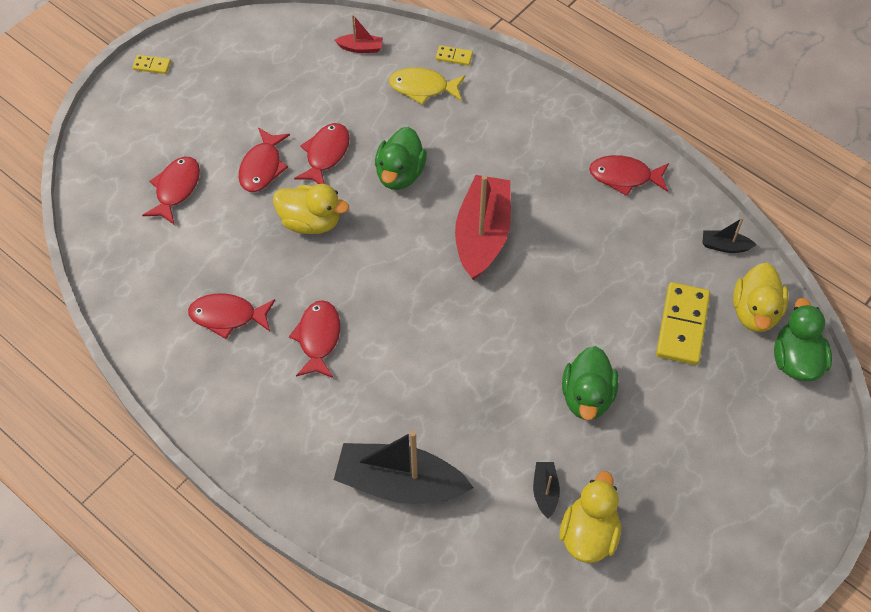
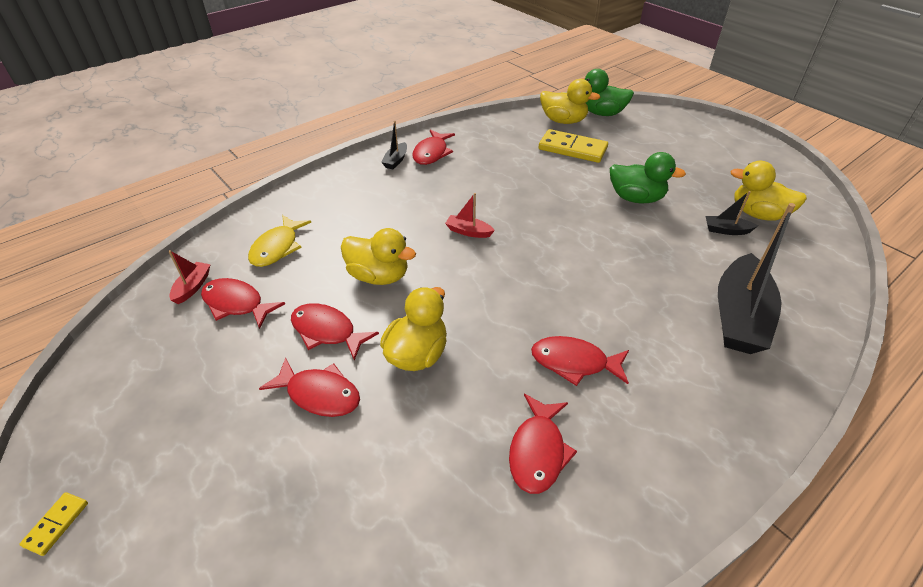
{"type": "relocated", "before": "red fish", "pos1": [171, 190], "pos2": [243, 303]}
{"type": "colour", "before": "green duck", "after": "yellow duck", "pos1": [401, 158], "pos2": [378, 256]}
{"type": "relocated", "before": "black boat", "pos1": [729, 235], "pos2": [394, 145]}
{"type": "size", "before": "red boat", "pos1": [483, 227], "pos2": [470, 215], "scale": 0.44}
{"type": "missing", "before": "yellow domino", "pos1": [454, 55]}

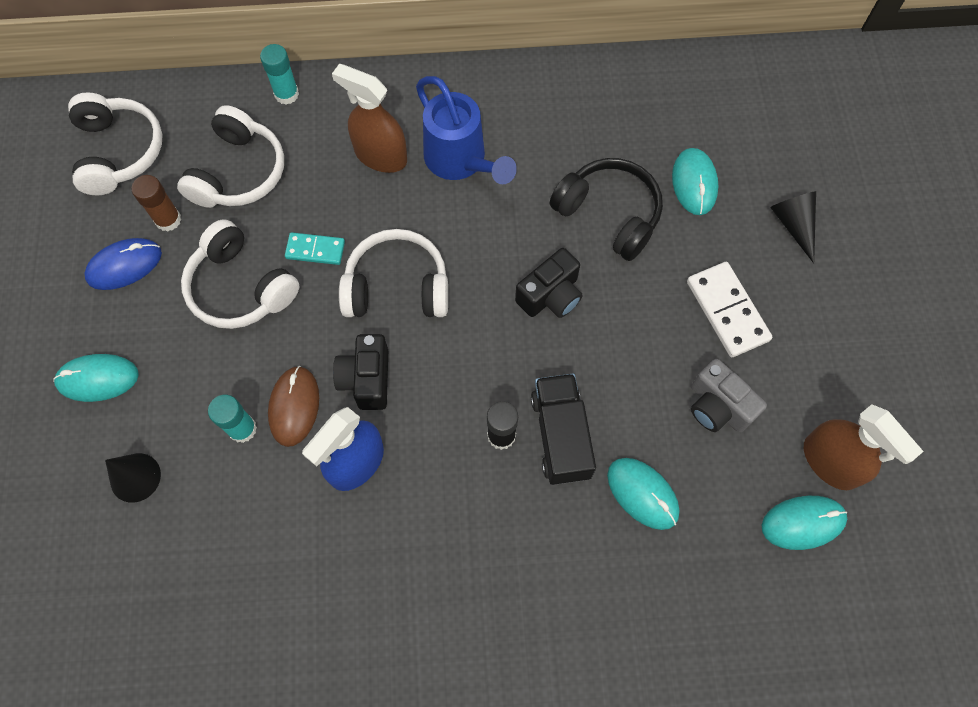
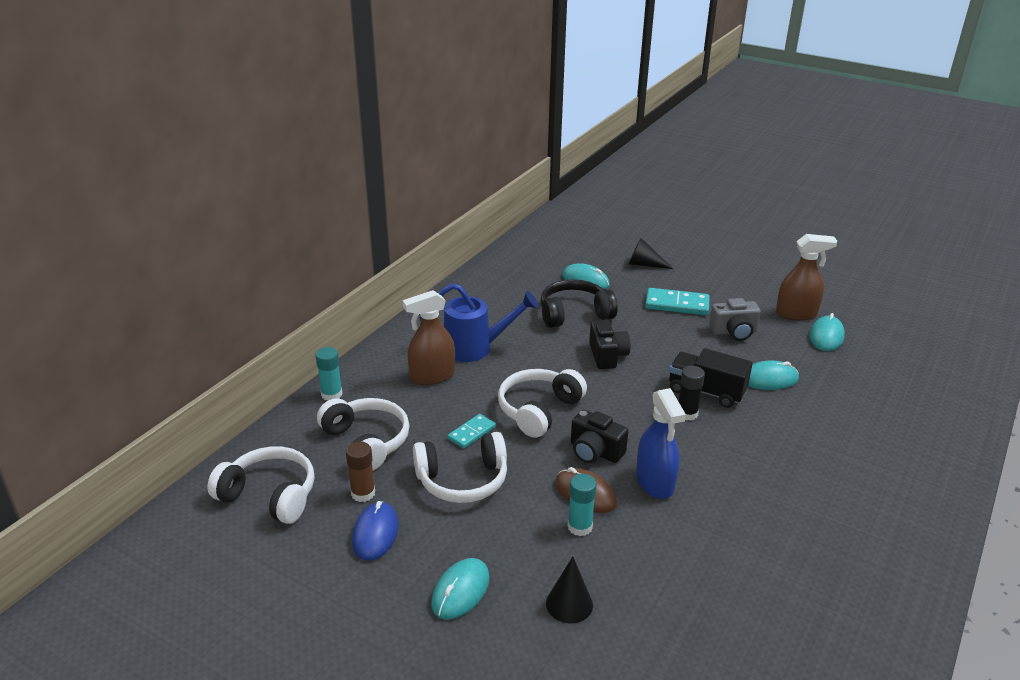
{"type": "colour", "before": "white domino", "after": "turquoise domino", "pos1": [729, 309], "pos2": [677, 301]}

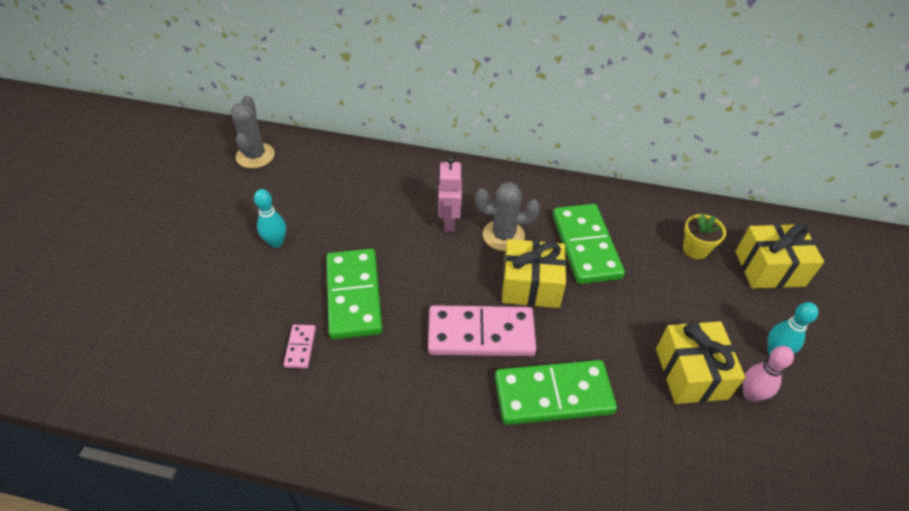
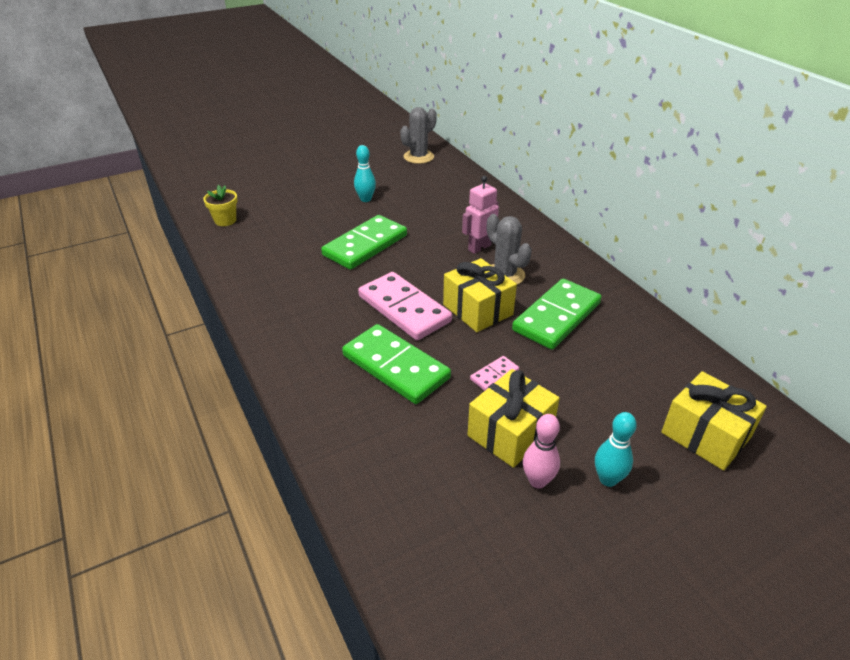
{"type": "relocated", "before": "yellow flower pot", "pos1": [704, 236], "pos2": [220, 205]}
{"type": "relocated", "before": "pink domino", "pos1": [299, 346], "pos2": [494, 373]}

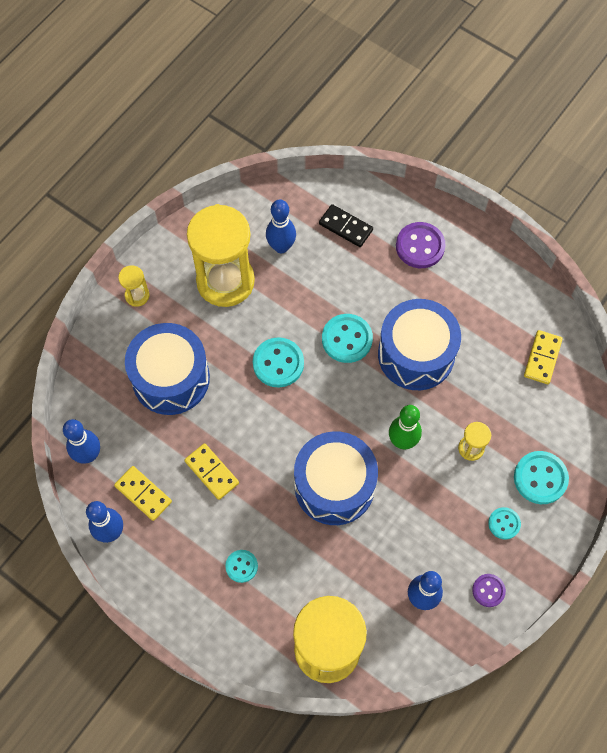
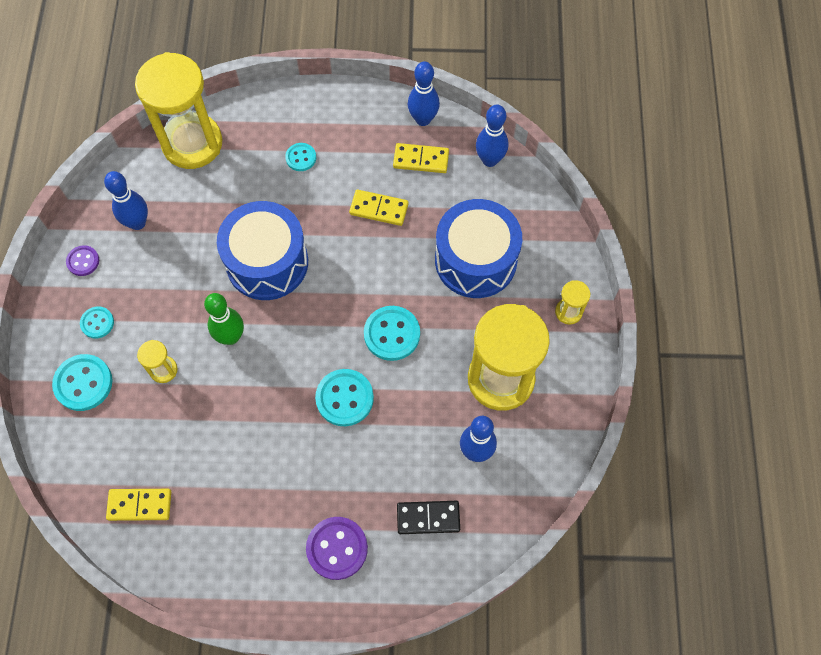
{"type": "spun", "before": "yellow domino", "pos1": [543, 357], "pos2": [138, 505], "turn": -75}
{"type": "missing", "before": "blue drum", "pos1": [419, 344]}

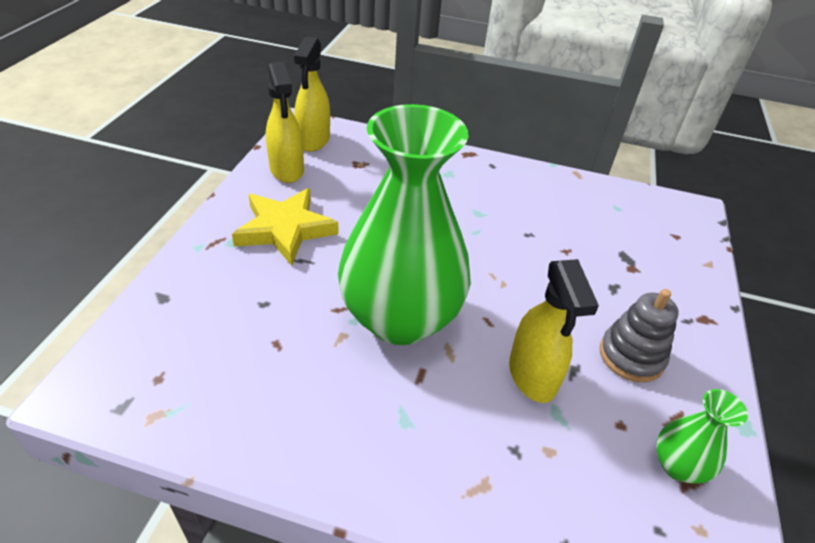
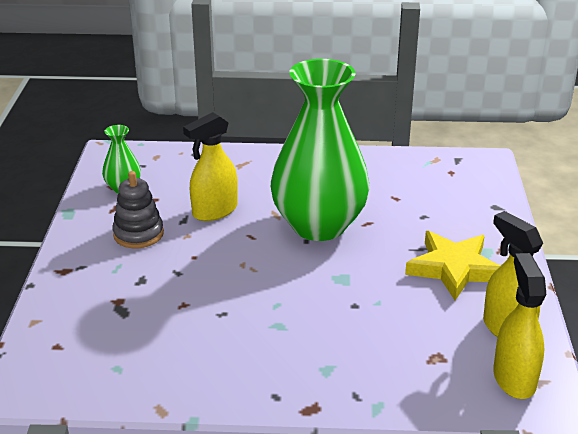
{"type": "spun", "before": "yellow spray bottle", "pos1": [554, 331], "pos2": [210, 166], "turn": -105}

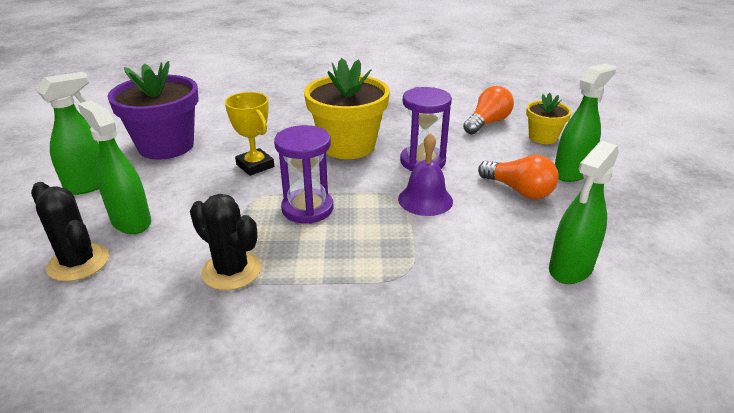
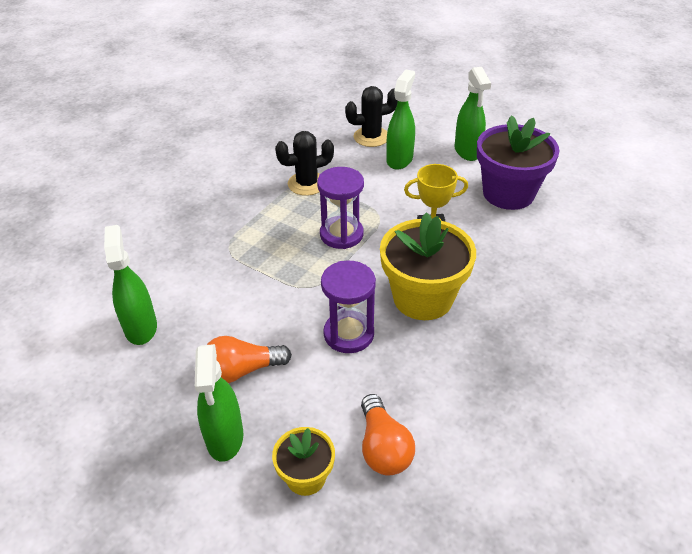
{"type": "spun", "before": "green spray bottle", "pos1": [114, 167], "pos2": [400, 120], "turn": -60}
{"type": "missing", "before": "purple bell", "pos1": [425, 174]}

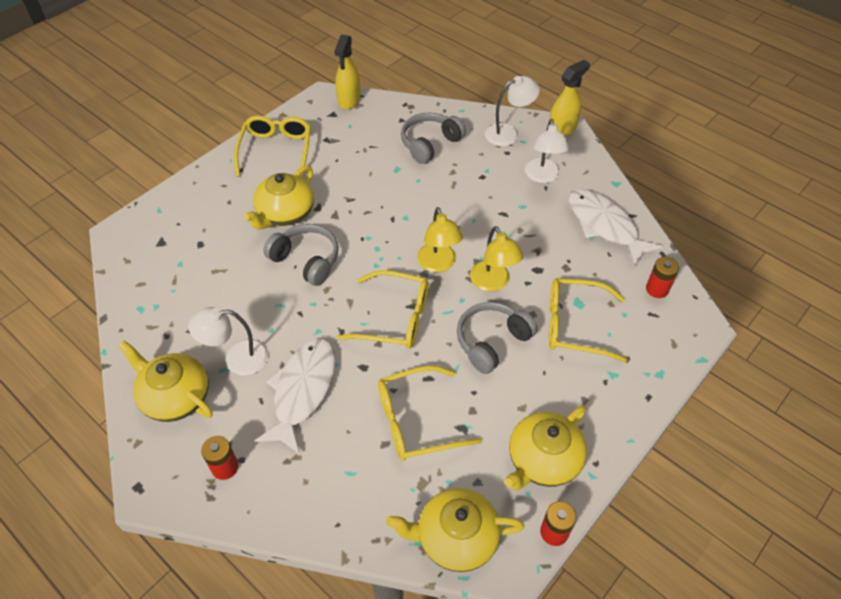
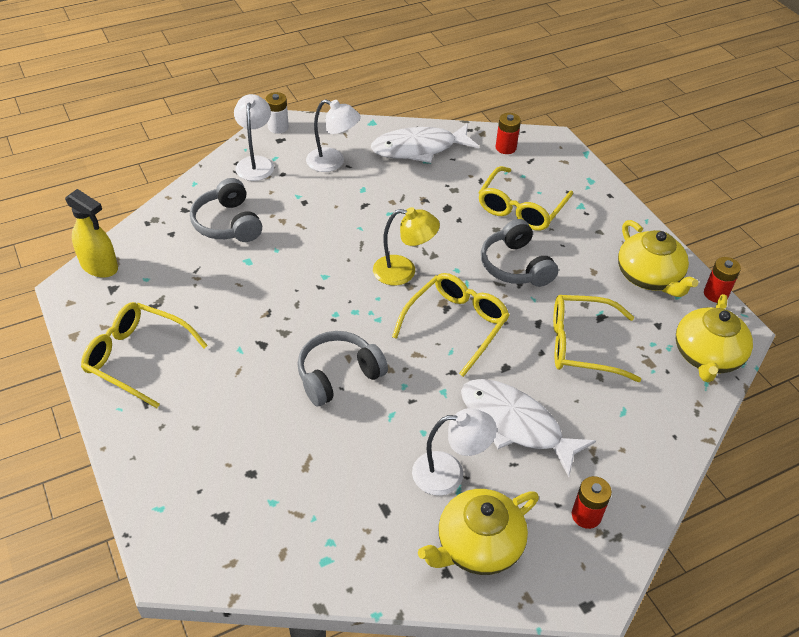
{"type": "exchanged", "before": "yellow spray bottle", "after": "white battery", "pos1": [569, 98], "pos2": [277, 113]}
{"type": "spun", "before": "white lamp", "pos1": [228, 341], "pos2": [454, 452], "turn": -105}
{"type": "spun", "before": "yellow glasses", "pos1": [430, 413], "pos2": [597, 338], "turn": 90}
{"type": "missing", "before": "yellow teapot", "pos1": [279, 198]}
{"type": "missing", "before": "yellow lamp", "pos1": [497, 258]}

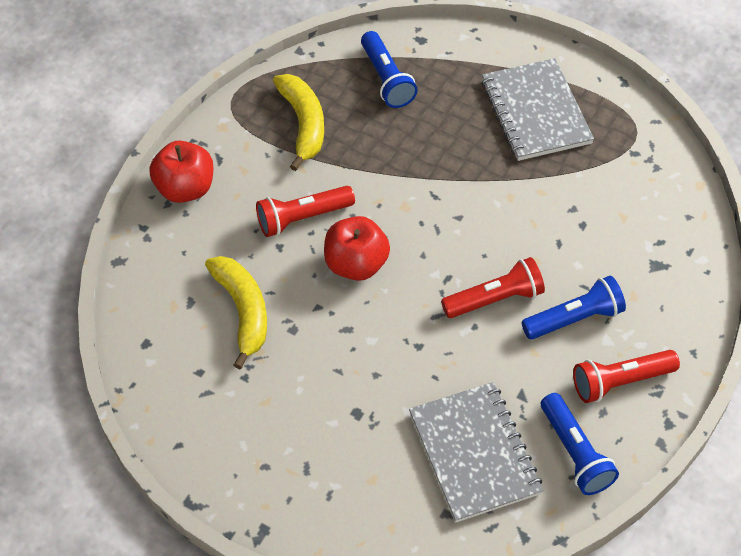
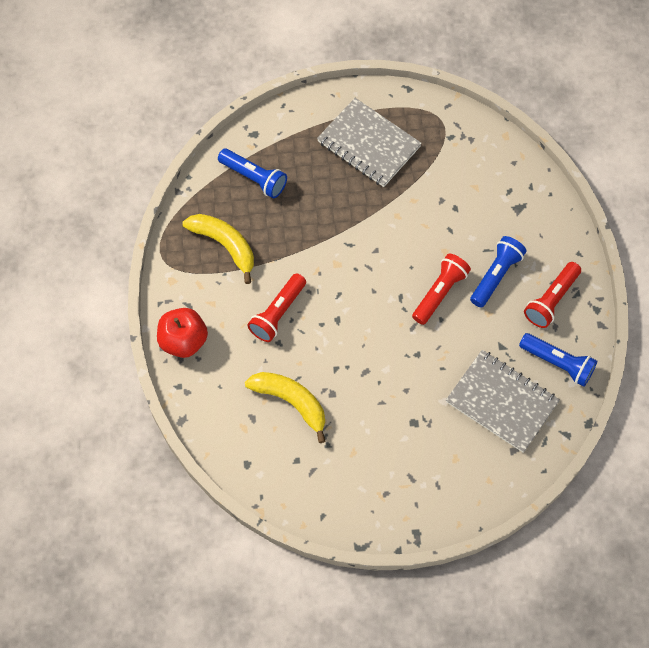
{"type": "missing", "before": "red apple", "pos1": [357, 248]}

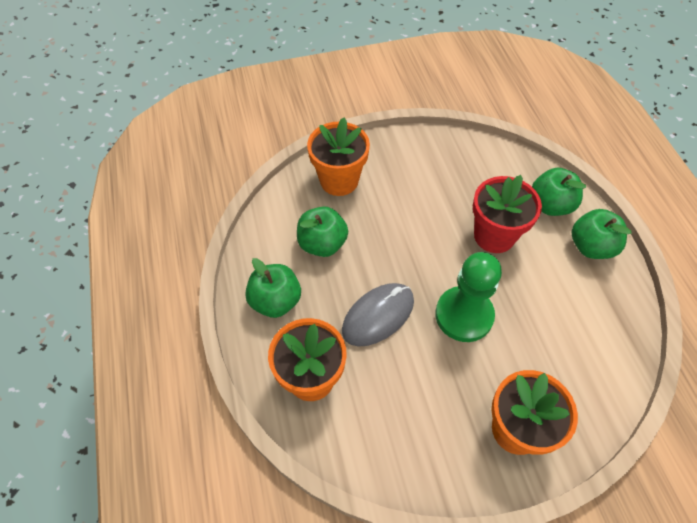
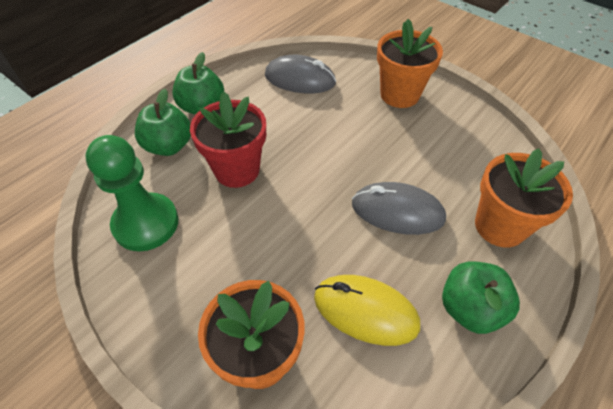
{"type": "relocated", "before": "green pawn", "pos1": [468, 297], "pos2": [132, 193]}
{"type": "appeared", "after": "grey mouse", "pos2": [300, 74]}
{"type": "exchanged", "before": "green apple", "after": "yellow mouse", "pos1": [322, 231], "pos2": [367, 310]}

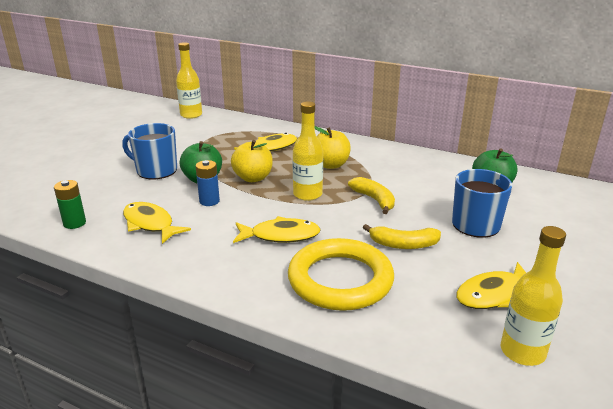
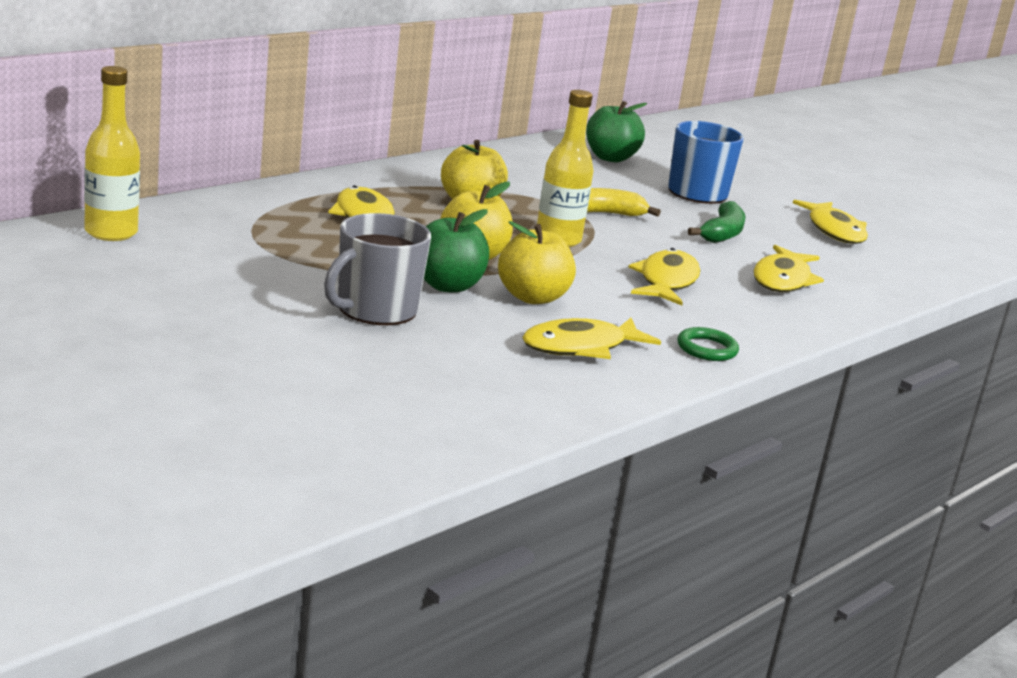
{"type": "colour", "before": "blue mug", "after": "grey mug", "pos1": [149, 151], "pos2": [377, 269]}
{"type": "exchanged", "before": "blue battery", "after": "yellow apple", "pos1": [207, 183], "pos2": [537, 262]}
{"type": "appeared", "after": "green ring", "pos2": [708, 344]}
{"type": "colour", "before": "yellow banana", "after": "green banana", "pos1": [402, 236], "pos2": [716, 222]}
{"type": "exchanged", "before": "yellow ring", "after": "yellow fish", "pos1": [341, 274], "pos2": [788, 268]}
{"type": "missing", "before": "green battery", "pos1": [70, 204]}
{"type": "missing", "before": "yellow bottle", "pos1": [533, 296]}

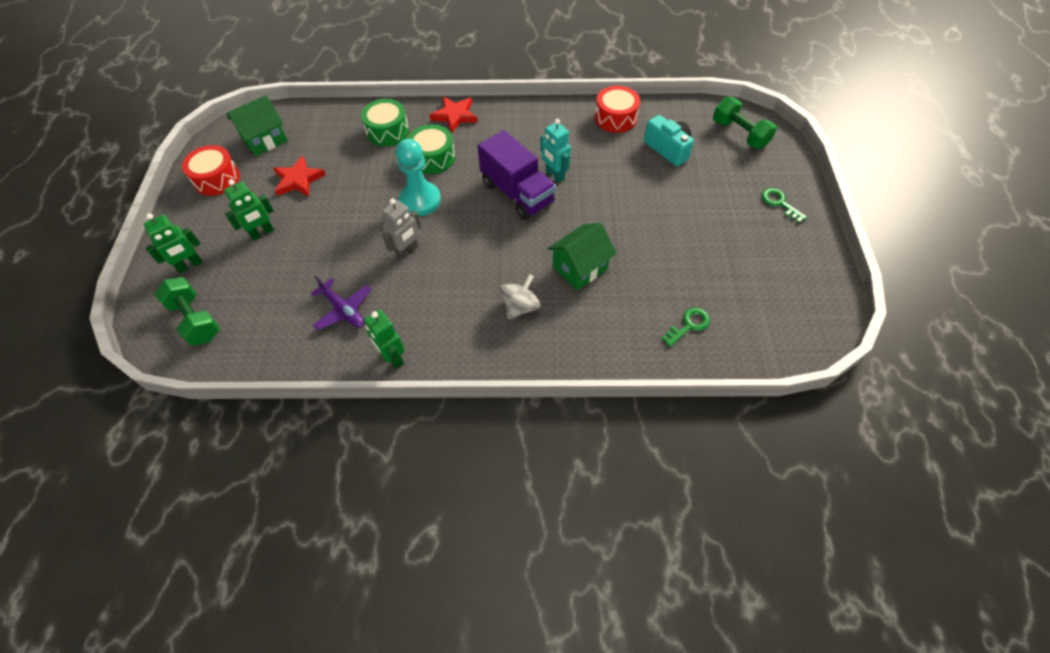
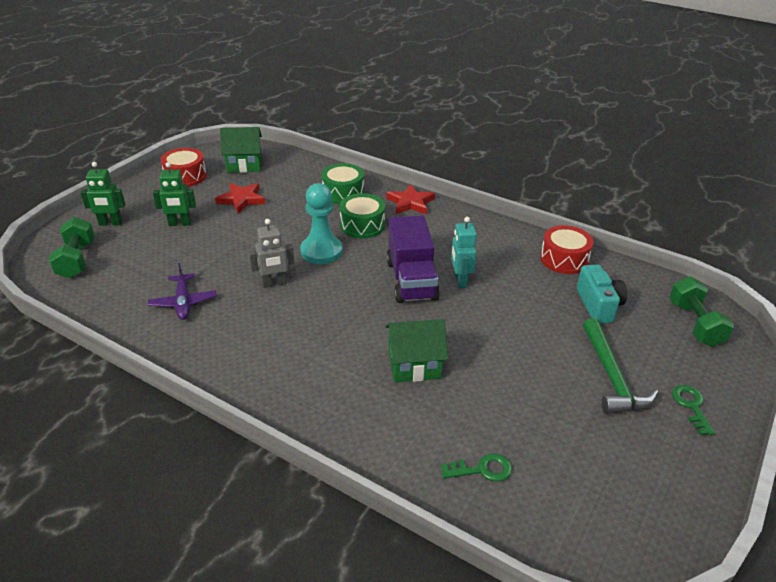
{"type": "appeared", "after": "green hammer", "pos2": [620, 366]}
{"type": "missing", "before": "green robot", "pos1": [384, 339]}
{"type": "missing", "before": "grey spinning top", "pos1": [520, 297]}

